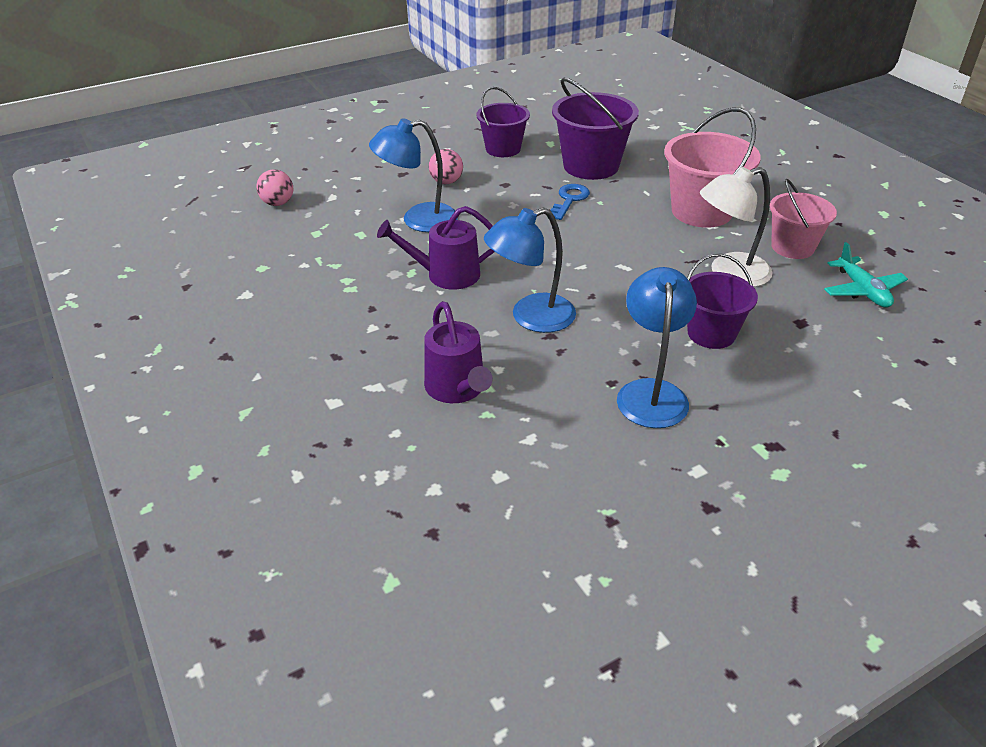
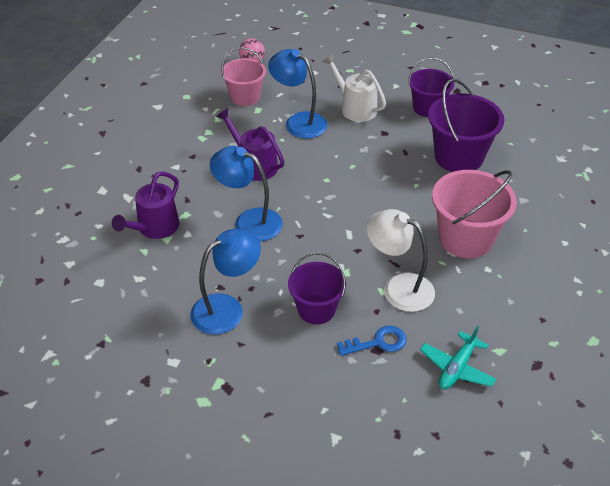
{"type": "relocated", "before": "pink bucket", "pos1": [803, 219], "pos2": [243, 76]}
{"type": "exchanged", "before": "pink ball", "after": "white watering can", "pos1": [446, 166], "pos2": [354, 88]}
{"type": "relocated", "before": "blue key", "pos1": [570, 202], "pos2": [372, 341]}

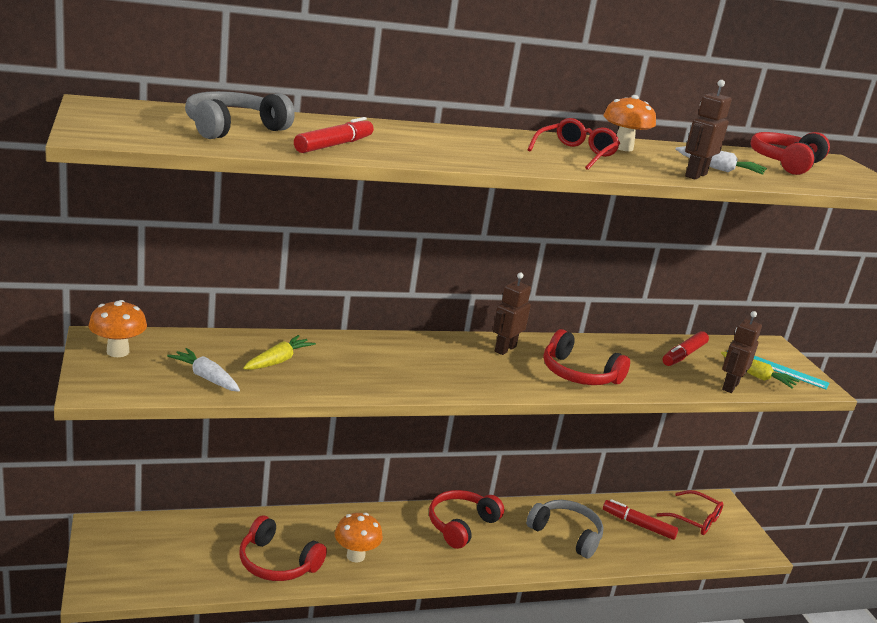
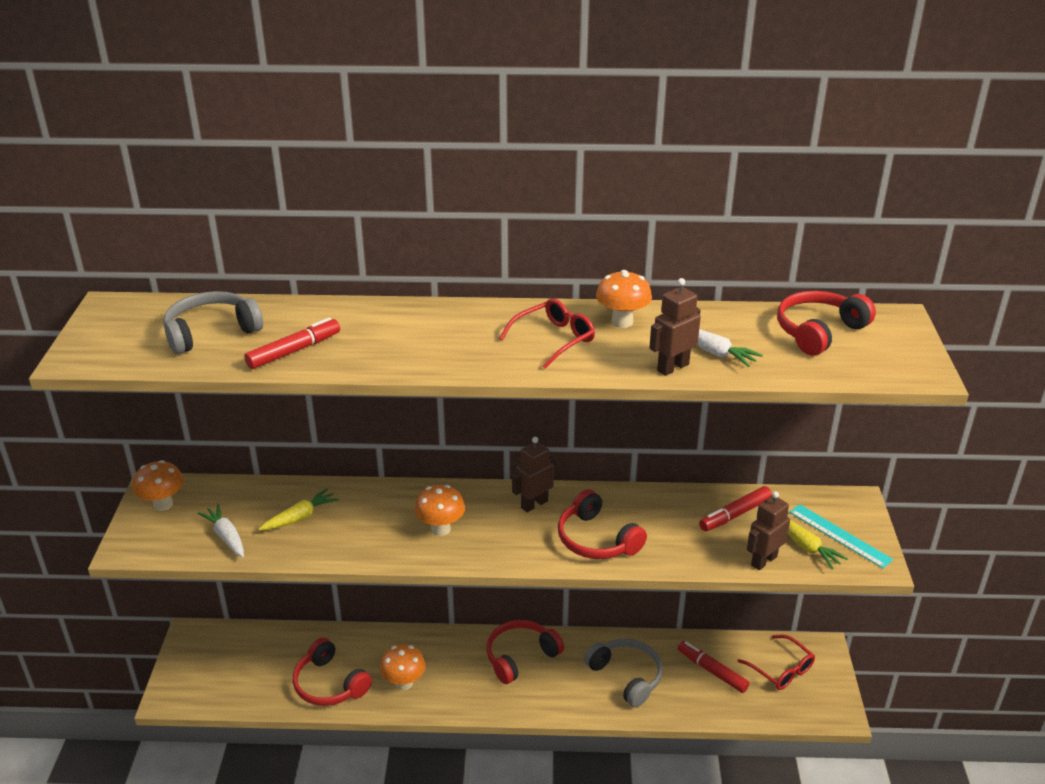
{"type": "appeared", "after": "orange mushroom", "pos2": [439, 510]}

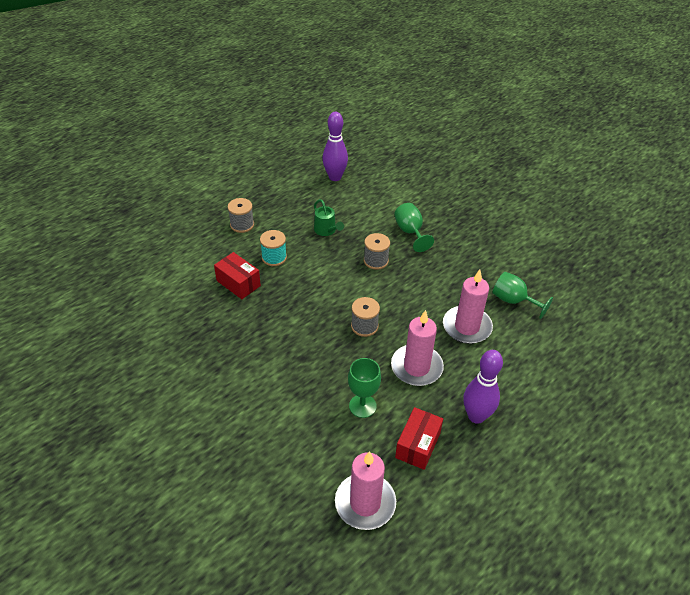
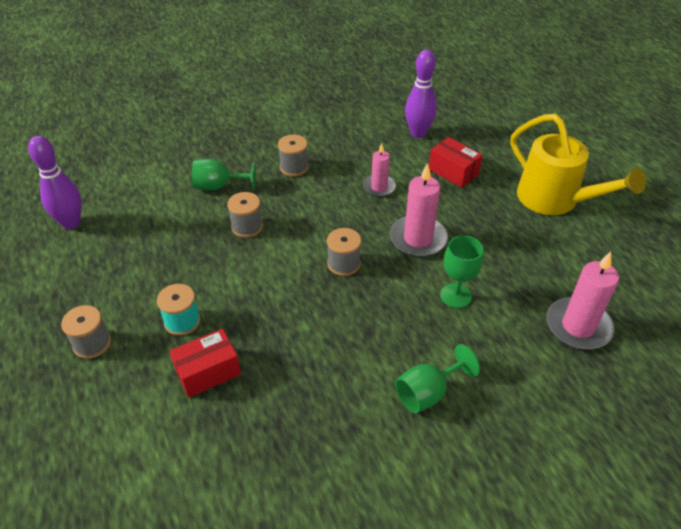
{"type": "appeared", "after": "grey spool", "pos2": [293, 156]}
{"type": "size", "before": "pink candle", "pos1": [468, 307], "pos2": [379, 170], "scale": 0.62}
{"type": "relocated", "before": "green goblet", "pos1": [522, 295], "pos2": [437, 378]}
{"type": "relocated", "before": "purple bowling pin", "pos1": [483, 387], "pos2": [421, 94]}
{"type": "relocated", "before": "red box", "pos1": [419, 438], "pos2": [456, 162]}
{"type": "appeared", "after": "yellow watering can", "pos2": [578, 164]}
{"type": "missing", "before": "green watering can", "pos1": [329, 217]}

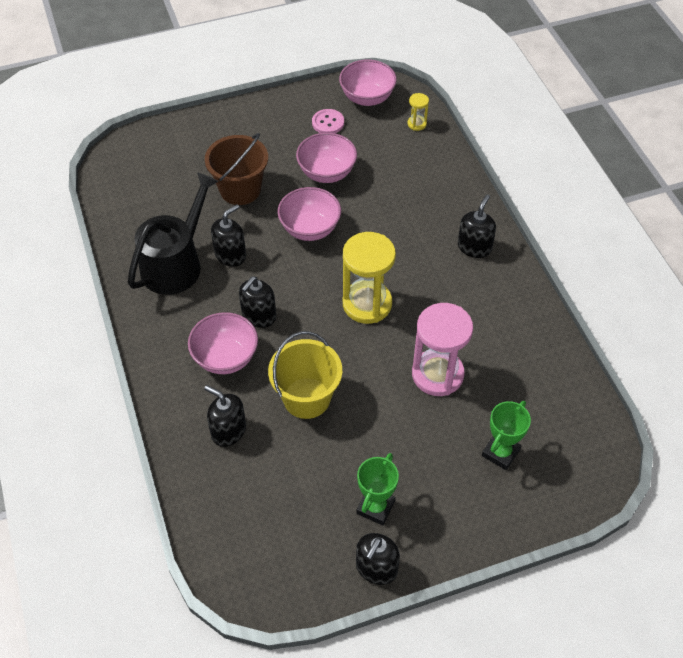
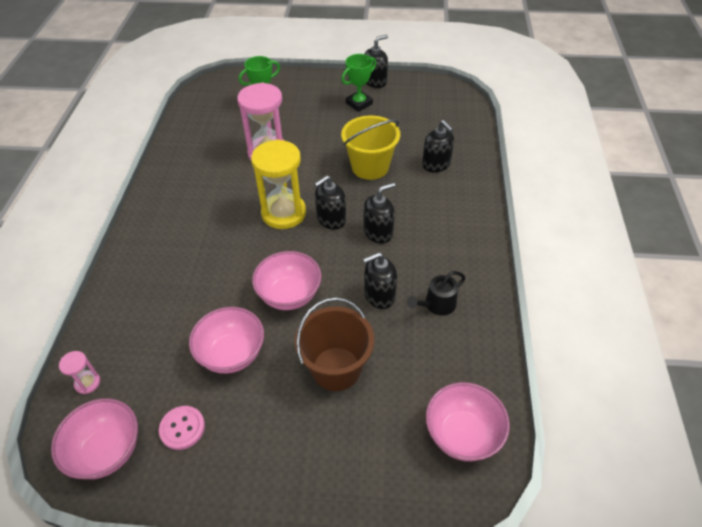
{"type": "colour", "before": "yellow hourglass", "after": "pink hourglass", "pos1": [418, 112], "pos2": [79, 372]}
{"type": "relocated", "before": "black soap dispenser", "pos1": [477, 226], "pos2": [330, 202]}
{"type": "size", "before": "black watering can", "pos1": [173, 233], "pos2": [436, 293], "scale": 0.49}
{"type": "relocated", "before": "pink bowl", "pos1": [223, 343], "pos2": [468, 421]}

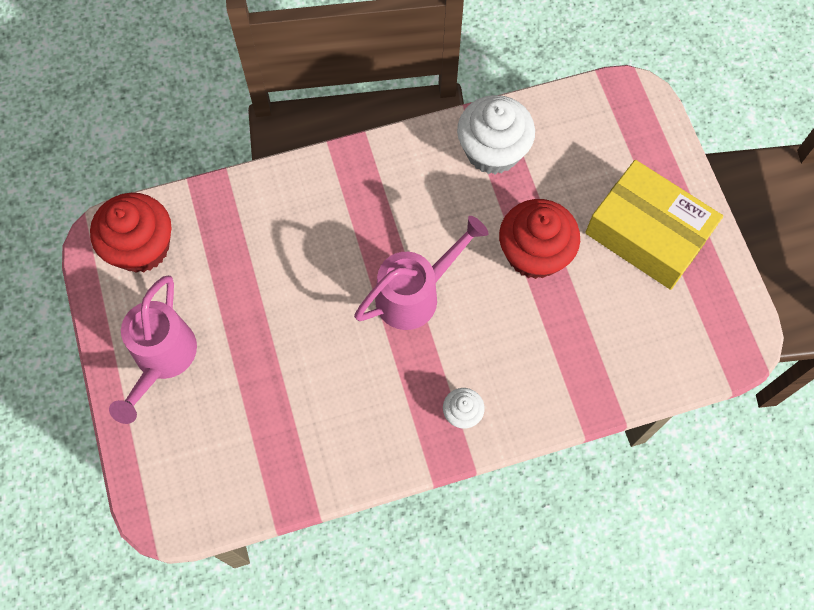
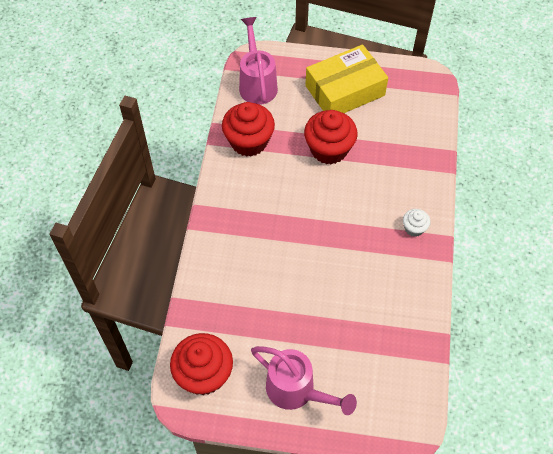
{"type": "colour", "before": "white cupcake", "after": "red cupcake", "pos1": [496, 134], "pos2": [248, 129]}
{"type": "relocated", "before": "pink watering can", "pos1": [421, 273], "pos2": [258, 61]}

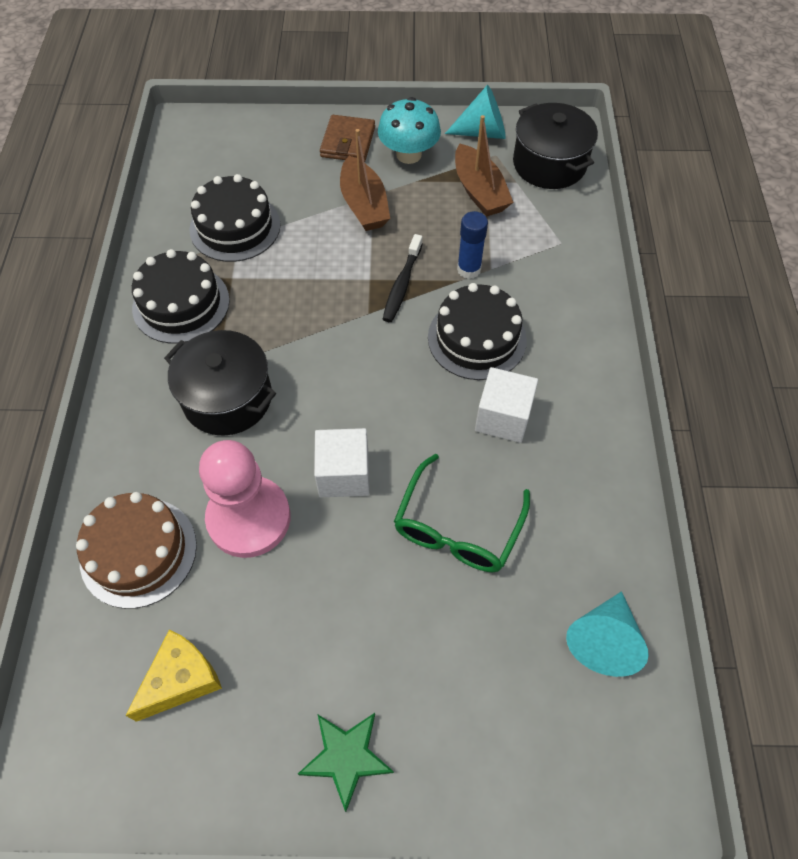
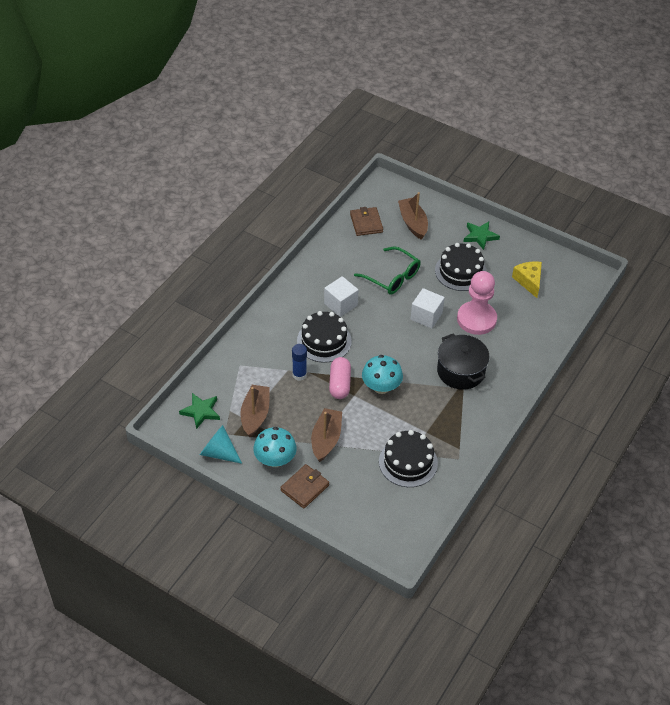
{"type": "exchanged", "before": "black pot", "after": "green star", "pos1": [555, 146], "pos2": [199, 411]}
{"type": "exchanged", "before": "black toothbrush", "after": "pink capsule", "pos1": [403, 278], "pos2": [340, 378]}
{"type": "exchanged", "before": "turquoise cone", "after": "brown wallet", "pos1": [607, 634], "pos2": [366, 221]}
{"type": "spun", "before": "green glasses", "pos1": [462, 512], "pos2": [387, 270], "turn": 75}
{"type": "appeared", "after": "turquoise mushroom", "pos2": [382, 374]}
{"type": "appeared", "after": "brown boat", "pos2": [413, 216]}
{"type": "relocated", "before": "black cake", "pos1": [181, 296], "pos2": [461, 267]}
{"type": "spun", "before": "yellow cheese", "pos1": [173, 676], "pos2": [527, 279], "turn": 90}
{"type": "missing", "before": "brown cake", "pos1": [136, 550]}

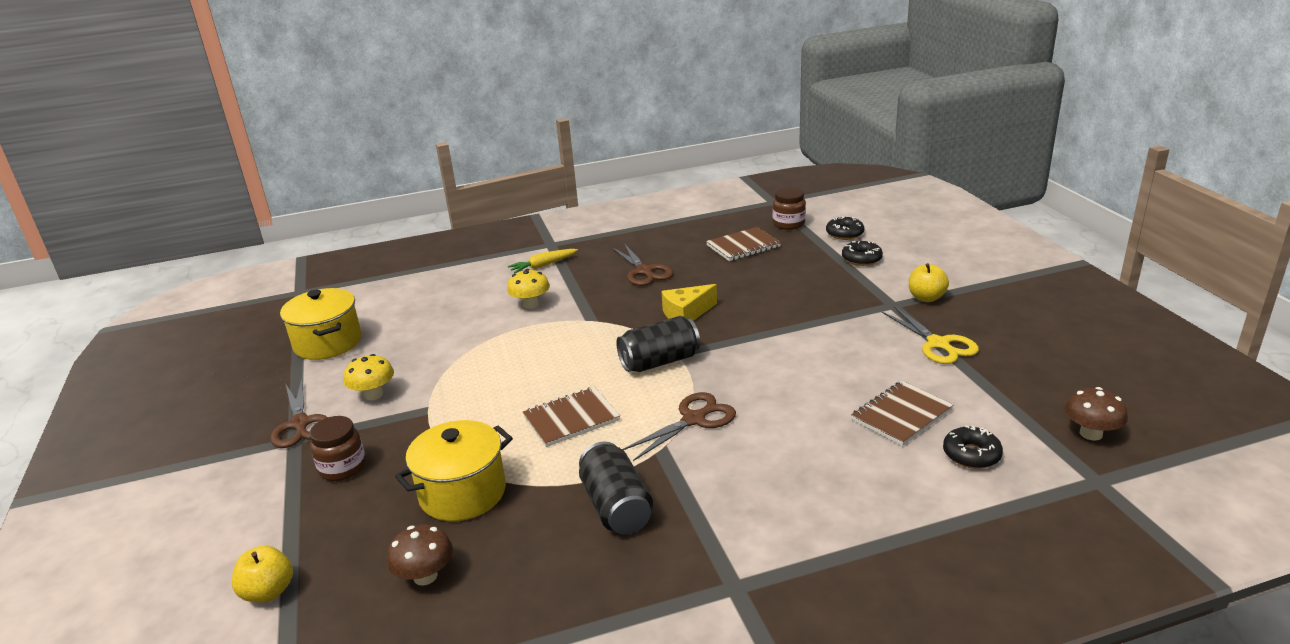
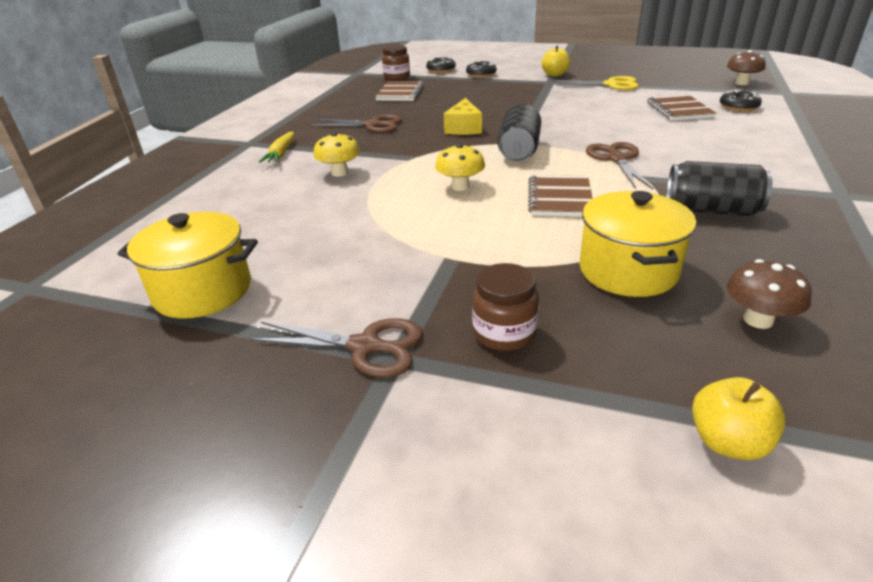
{"type": "relocated", "before": "yellow mushroom", "pos1": [369, 377], "pos2": [460, 167]}

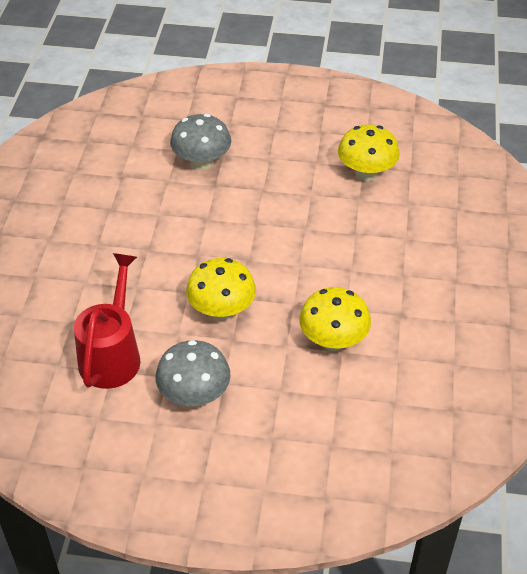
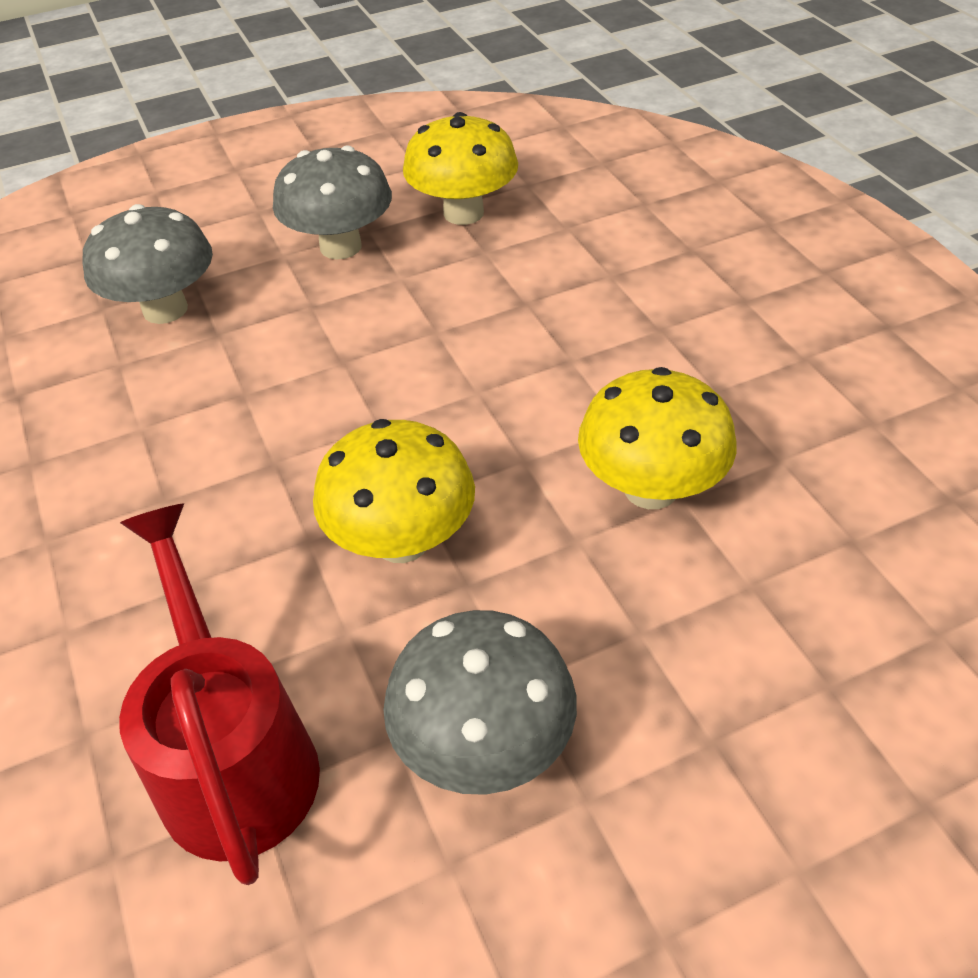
{"type": "appeared", "after": "grey mushroom", "pos2": [332, 202]}

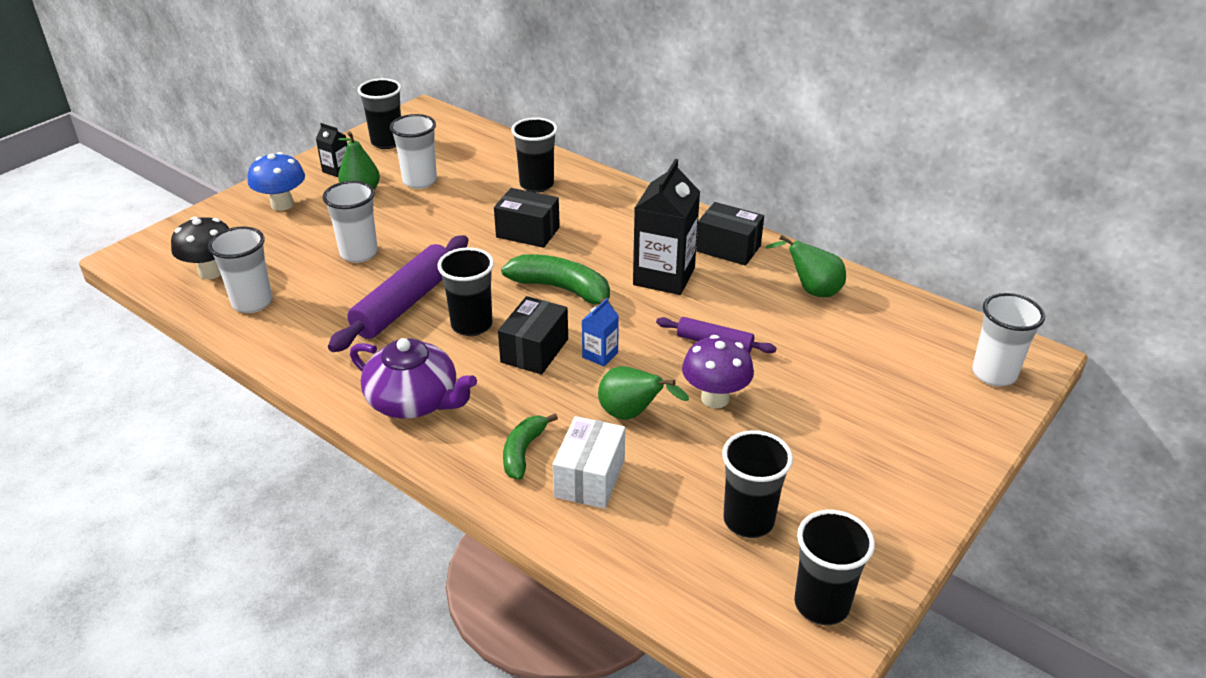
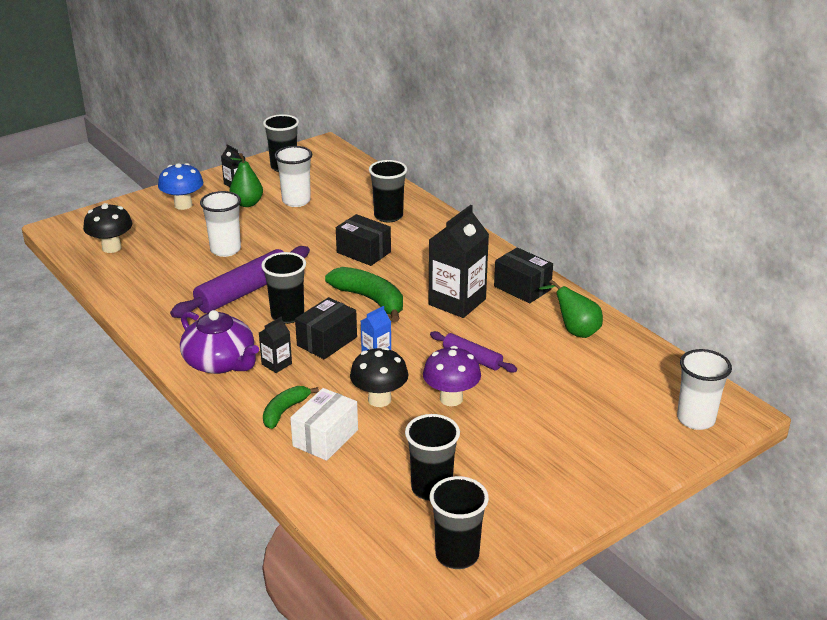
{"type": "appeared", "after": "black carton", "pos2": [275, 345]}
{"type": "exchanged", "before": "green pear", "after": "black mushroom", "pos1": [643, 393], "pos2": [379, 377]}
{"type": "missing", "before": "white cup", "pos1": [240, 270]}

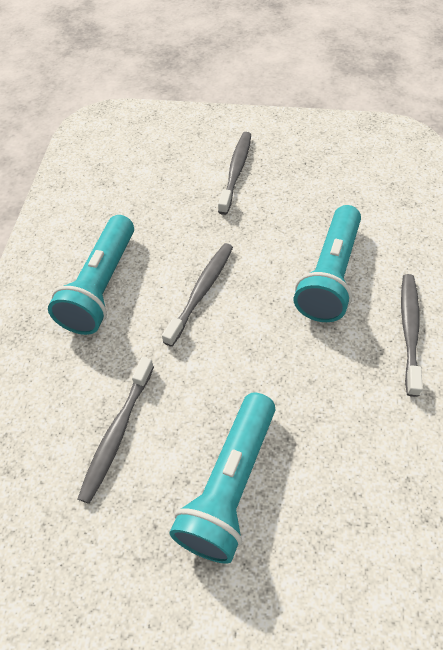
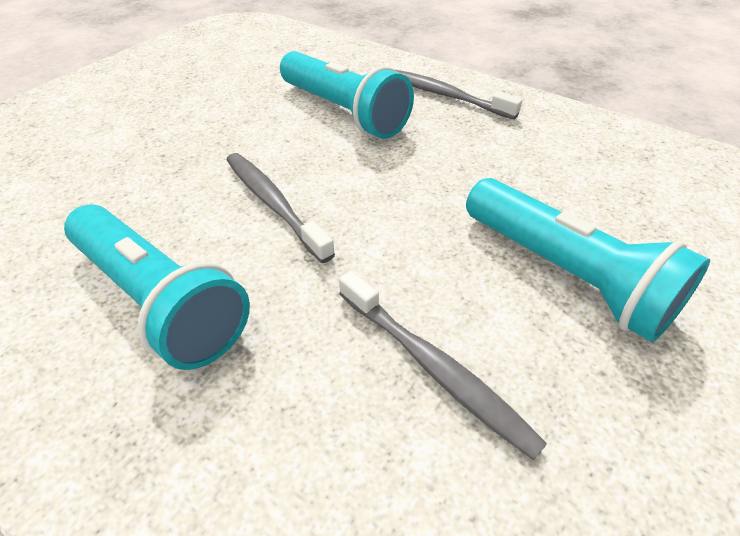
{"type": "missing", "before": "grey toothbrush", "pos1": [234, 173]}

